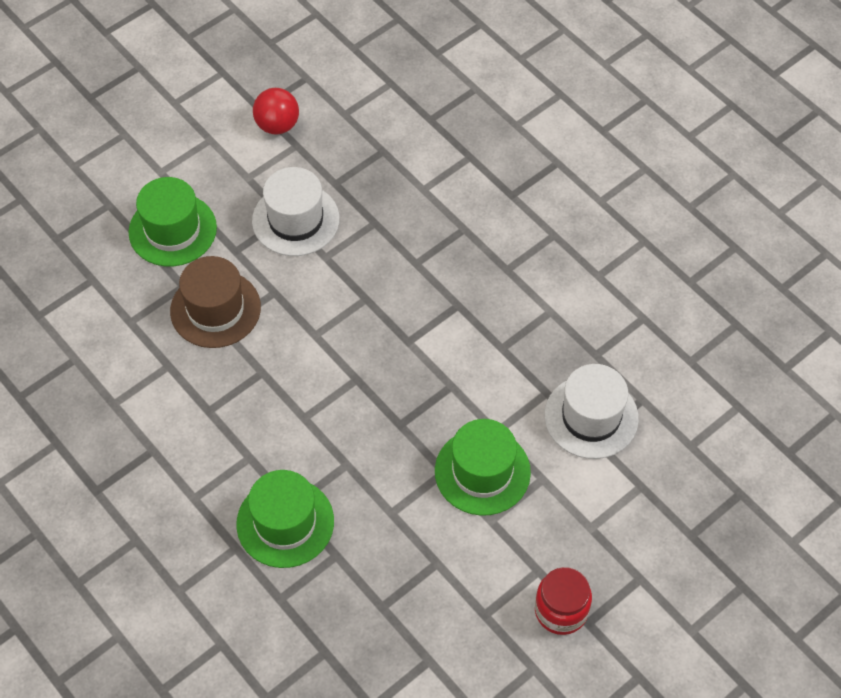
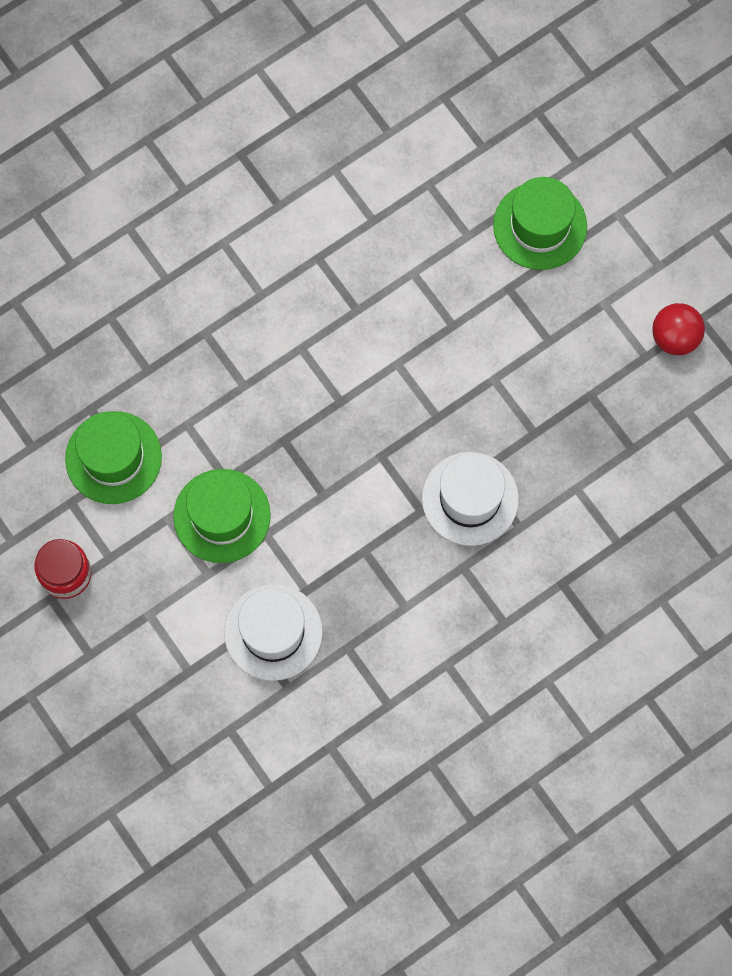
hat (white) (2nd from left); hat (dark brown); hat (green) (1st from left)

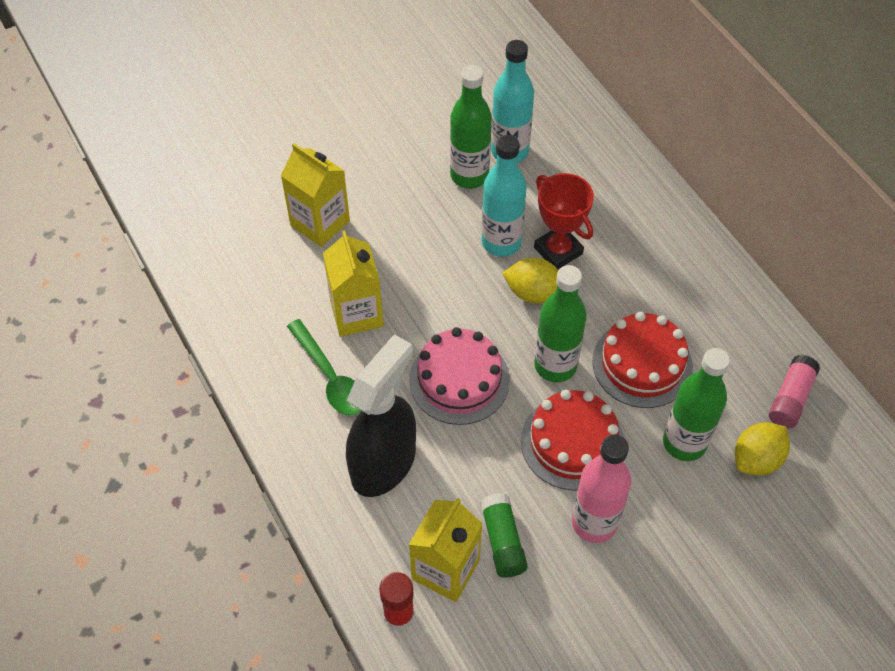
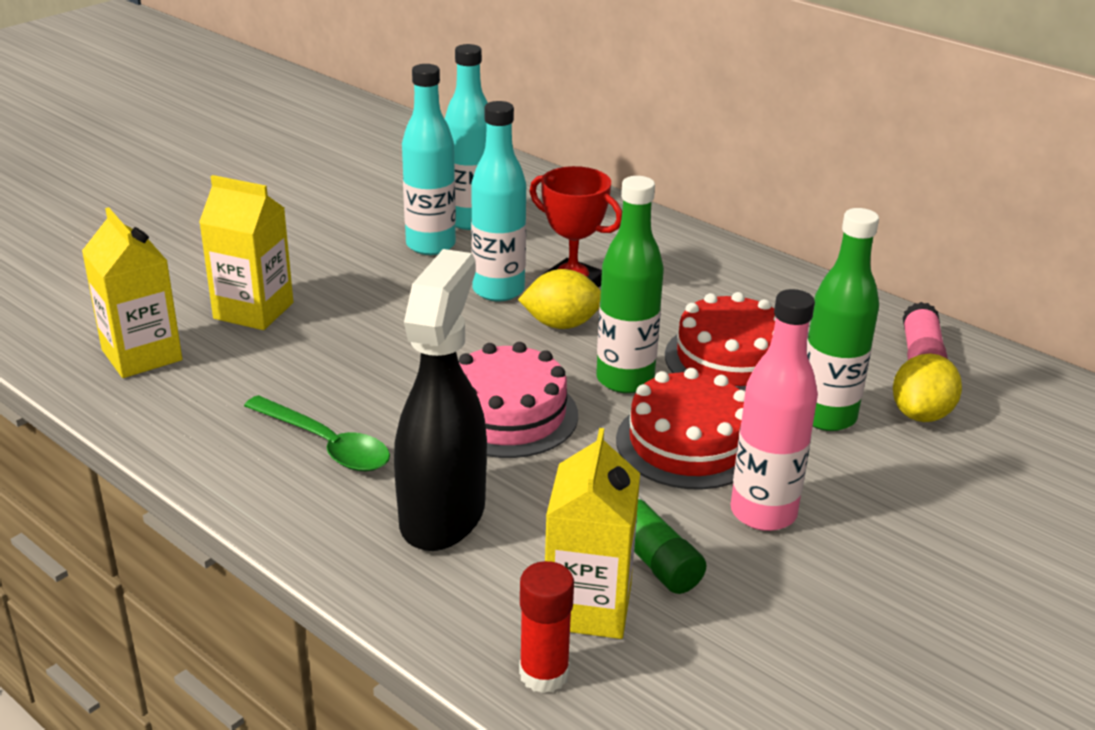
bottle (turquoise) (1st from left); carton (golden) (1st from left)

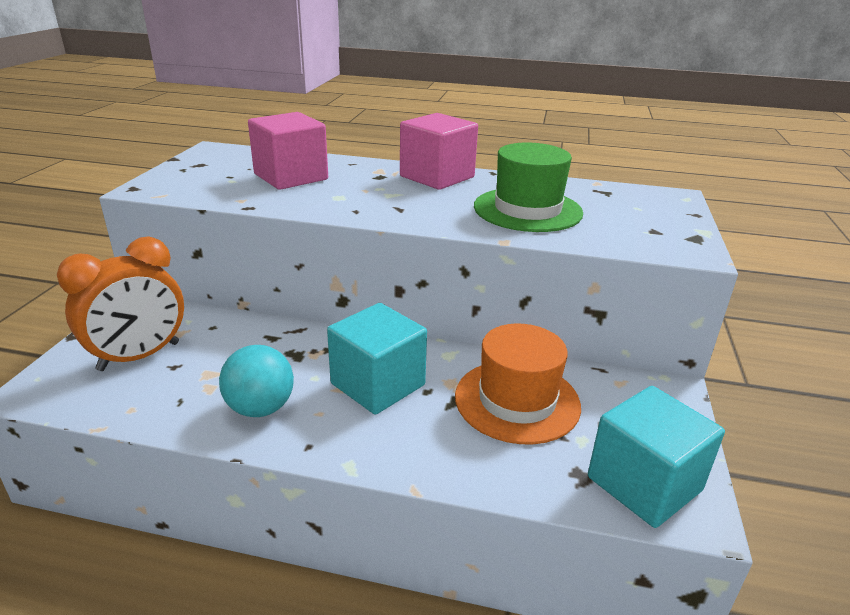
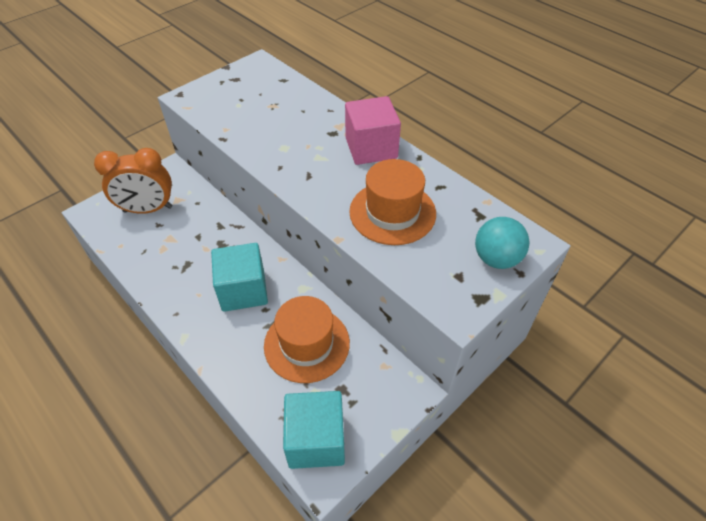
block (rose-pink) (1st from left in the first image); hat (bright orange) (2nd from left); ball (turquoise)

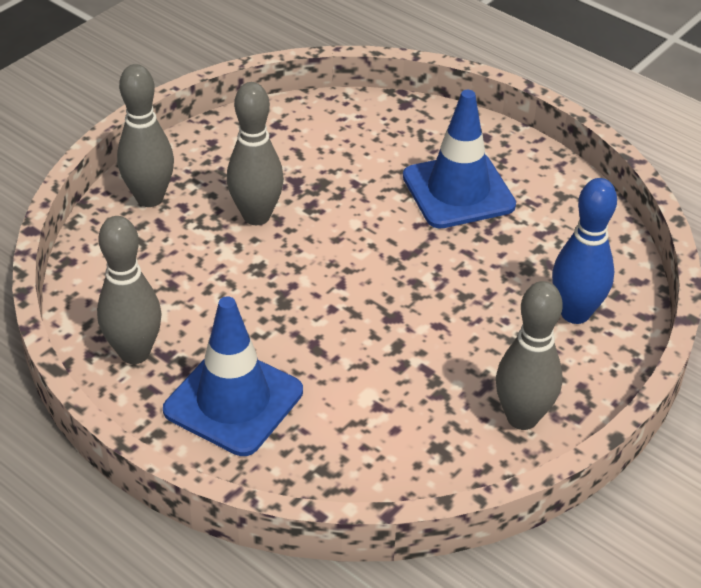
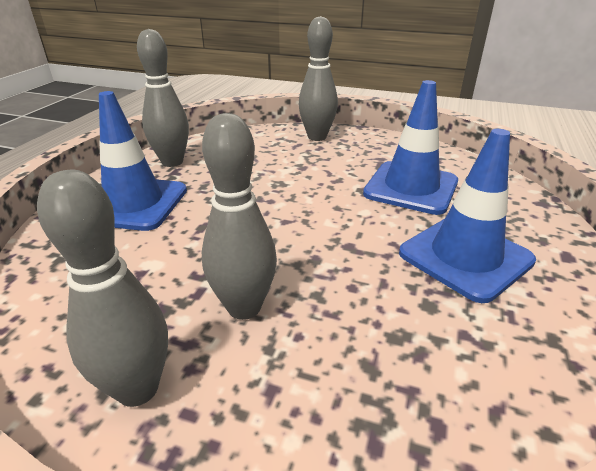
skittle (gray) (3rd from left); skittle (royal blue); safety cone (royal blue) (2nd from left)

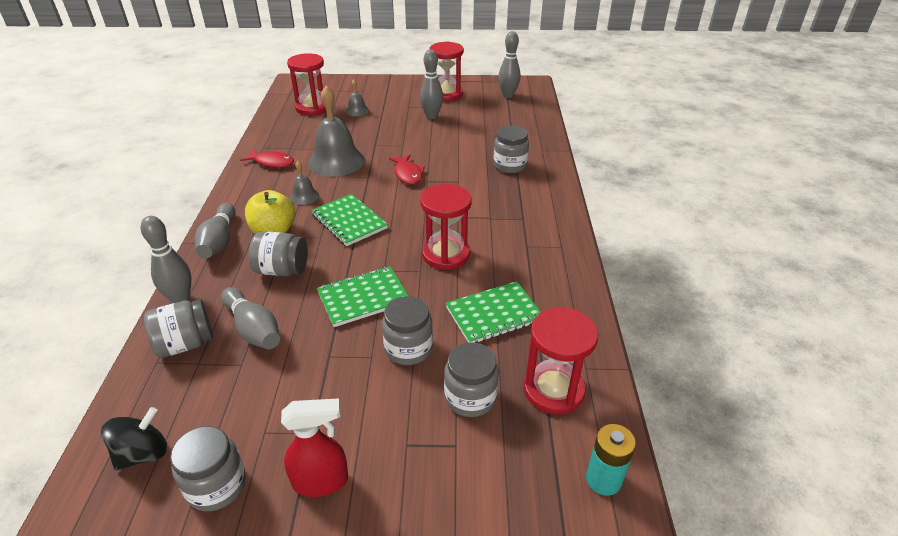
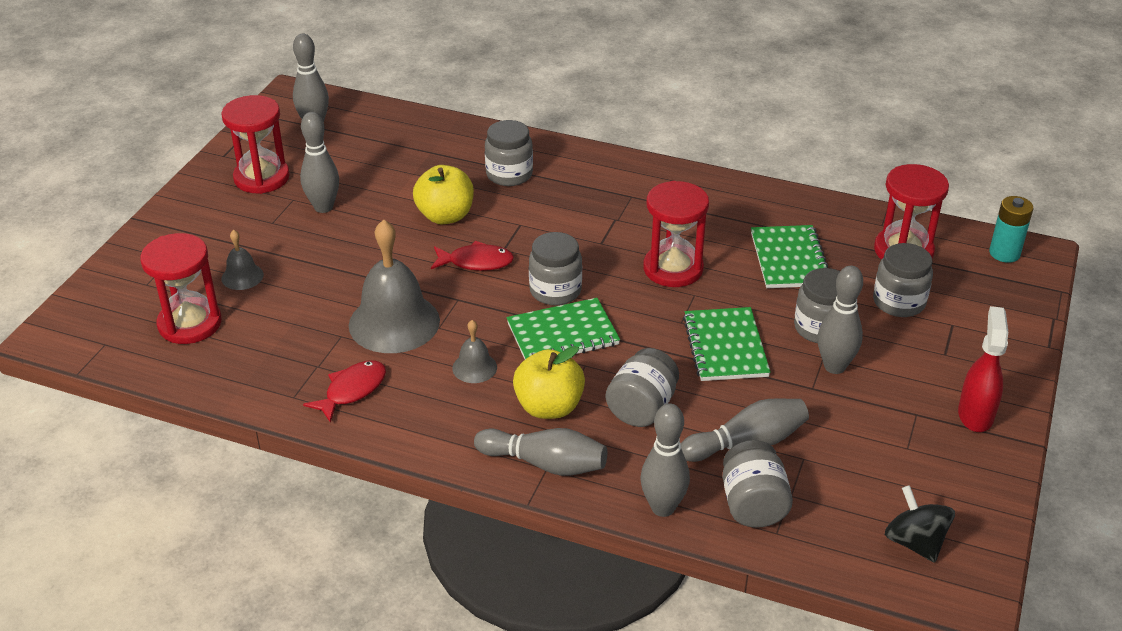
jam jar (gray) (2nd from left); toy apple (golden) (1st from left); skittle (gray) (6th from left)

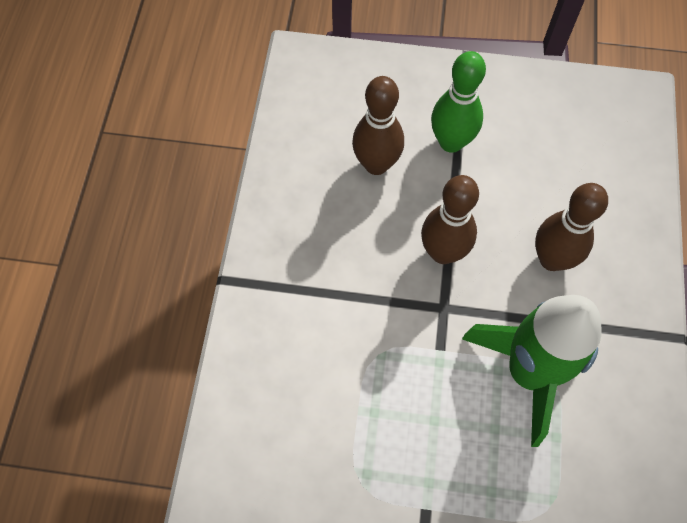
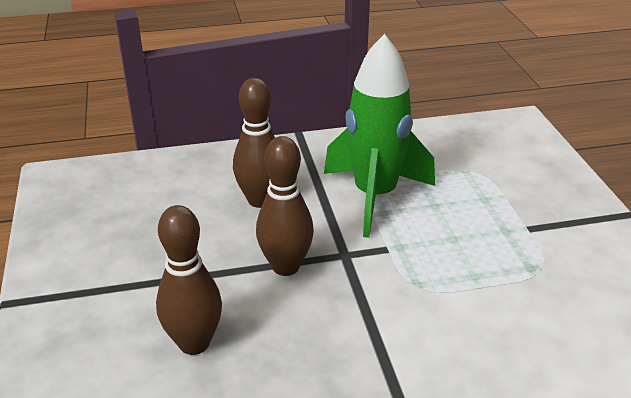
skittle (green)

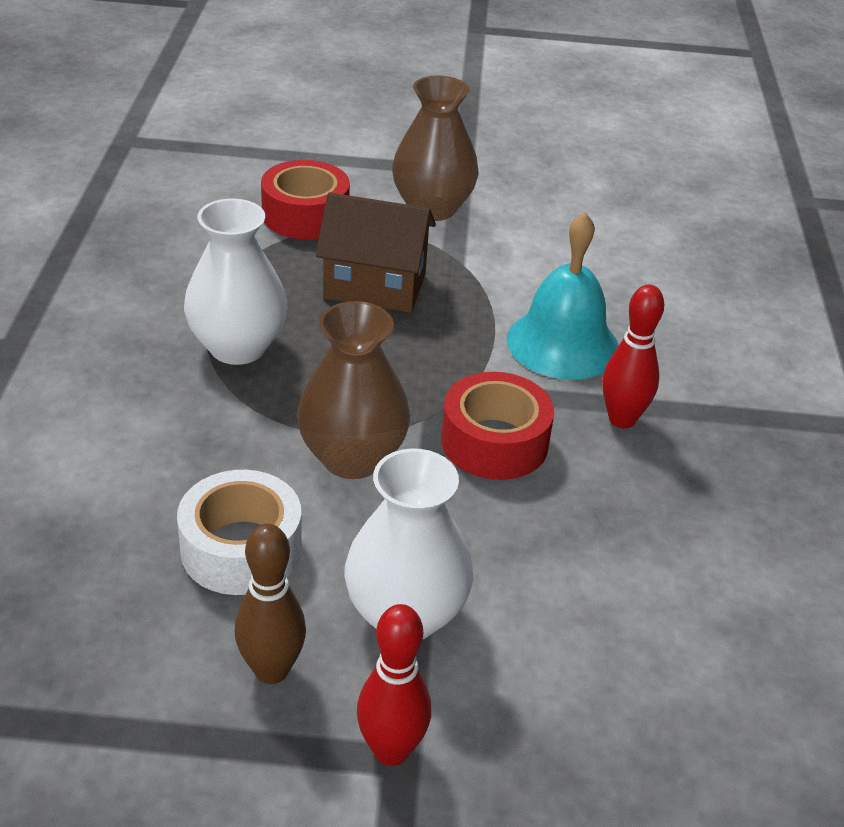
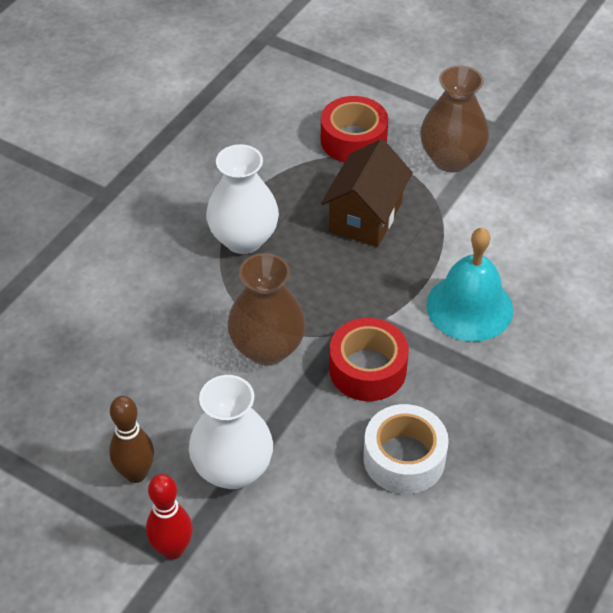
house (dark brown); skittle (crimson) (2nd from left in the first image); tape (white)

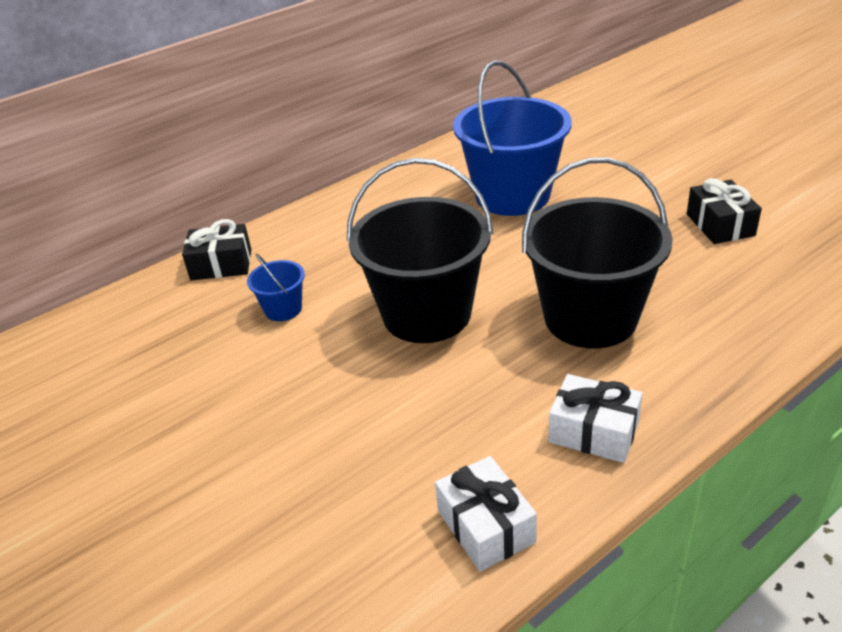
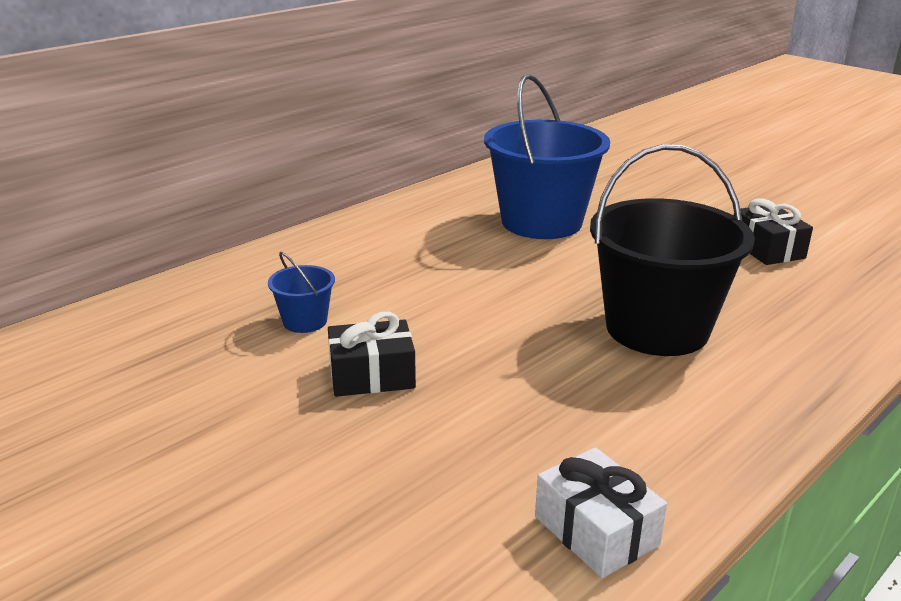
pail (black) (1st from left in the first image); present (black) (1st from left); present (white) (2nd from left in the first image)

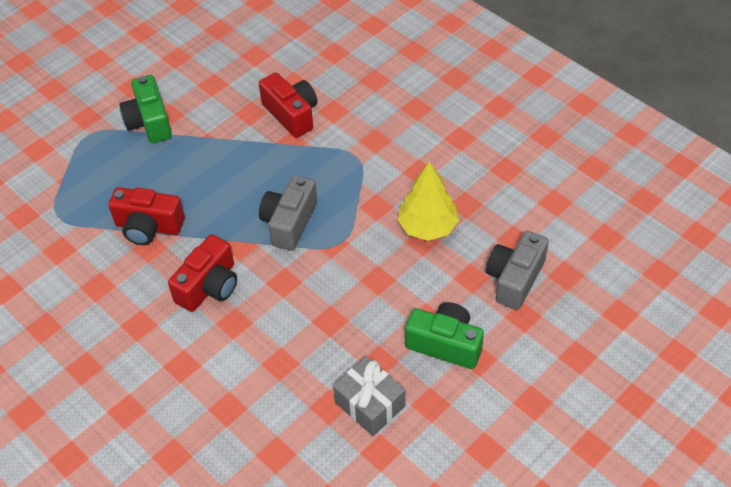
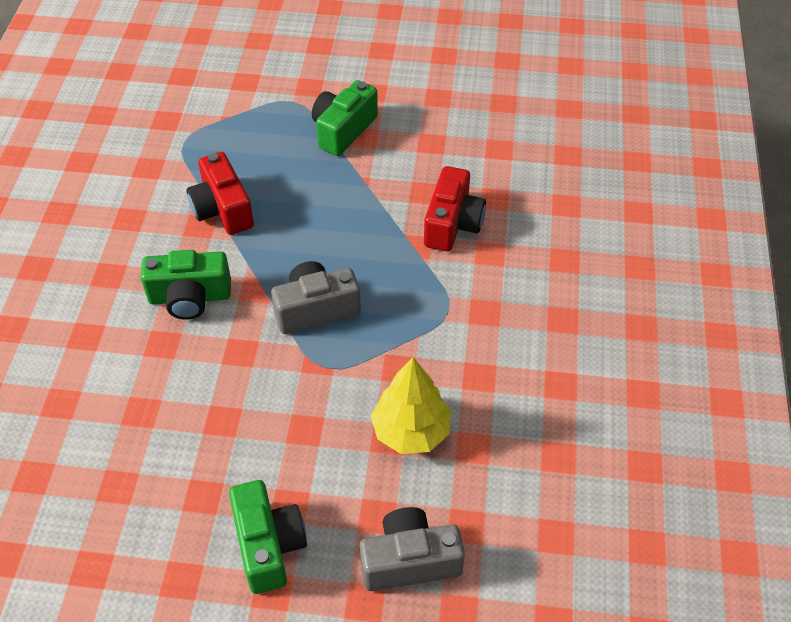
photo camera (green) (1st from left); present (gray)

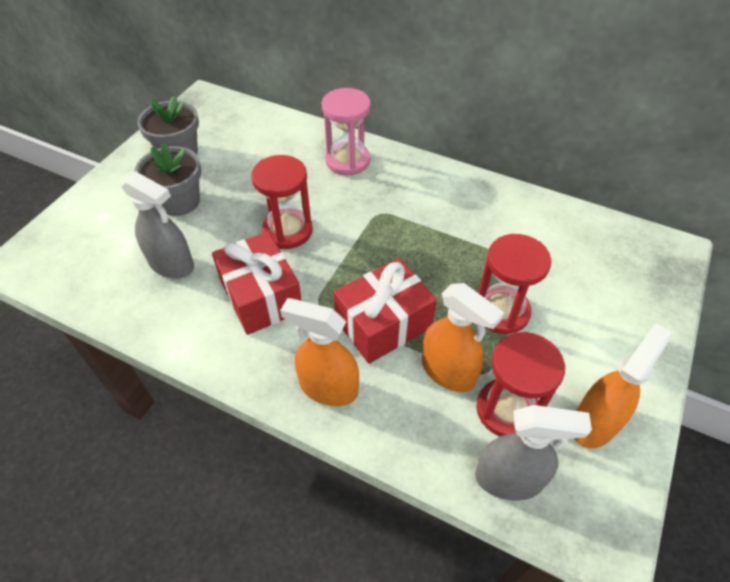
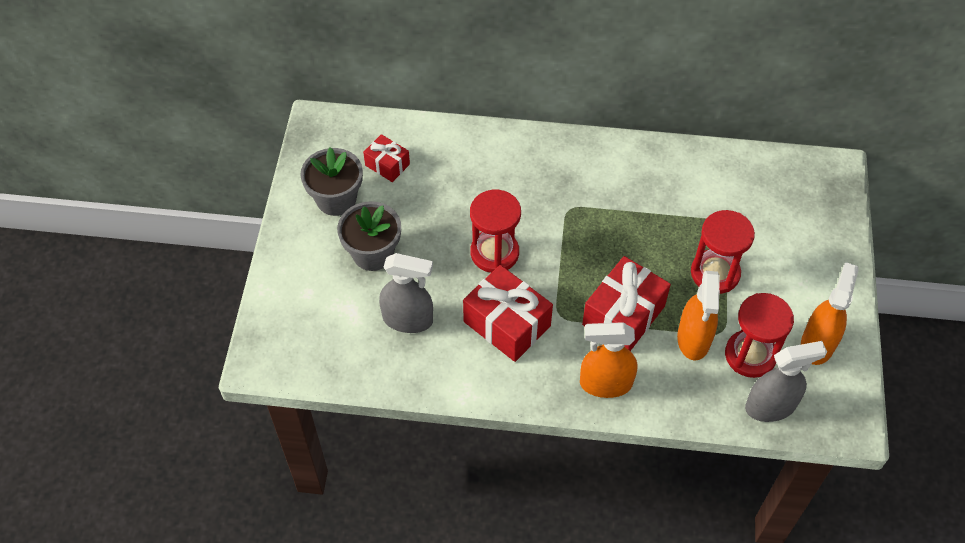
sand timer (rose-pink); spray bottle (bright orange) (2nd from left); present (crimson) (1st from left)

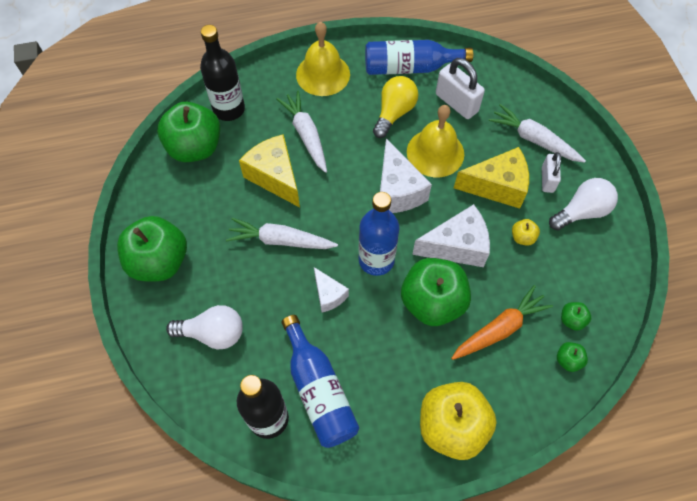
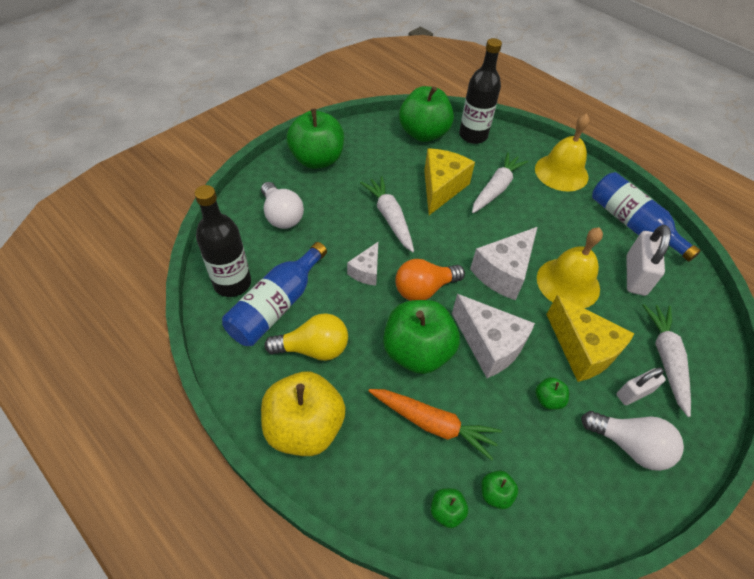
light bulb (golden); light bulb (bright orange); toy apple (green) (6th from left)

